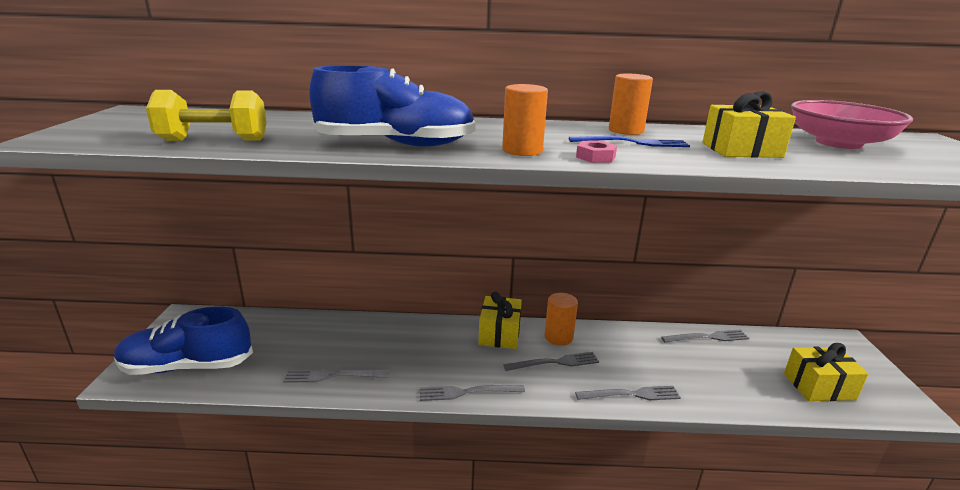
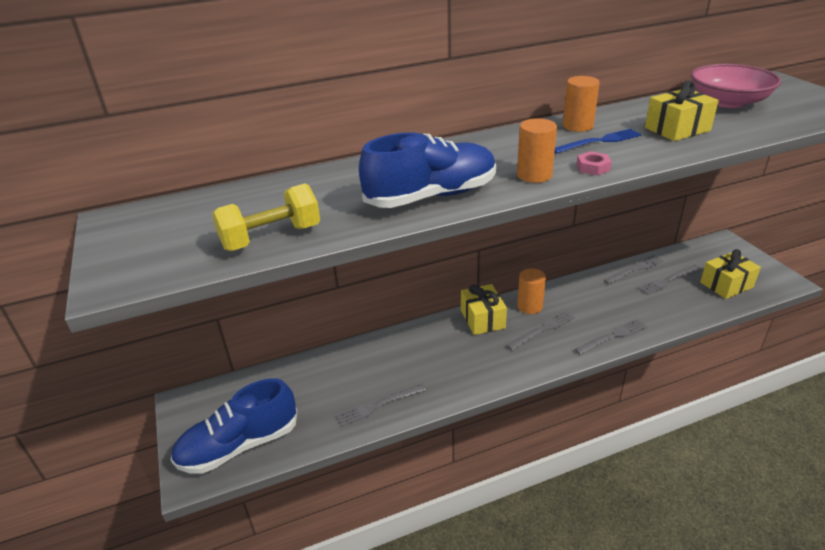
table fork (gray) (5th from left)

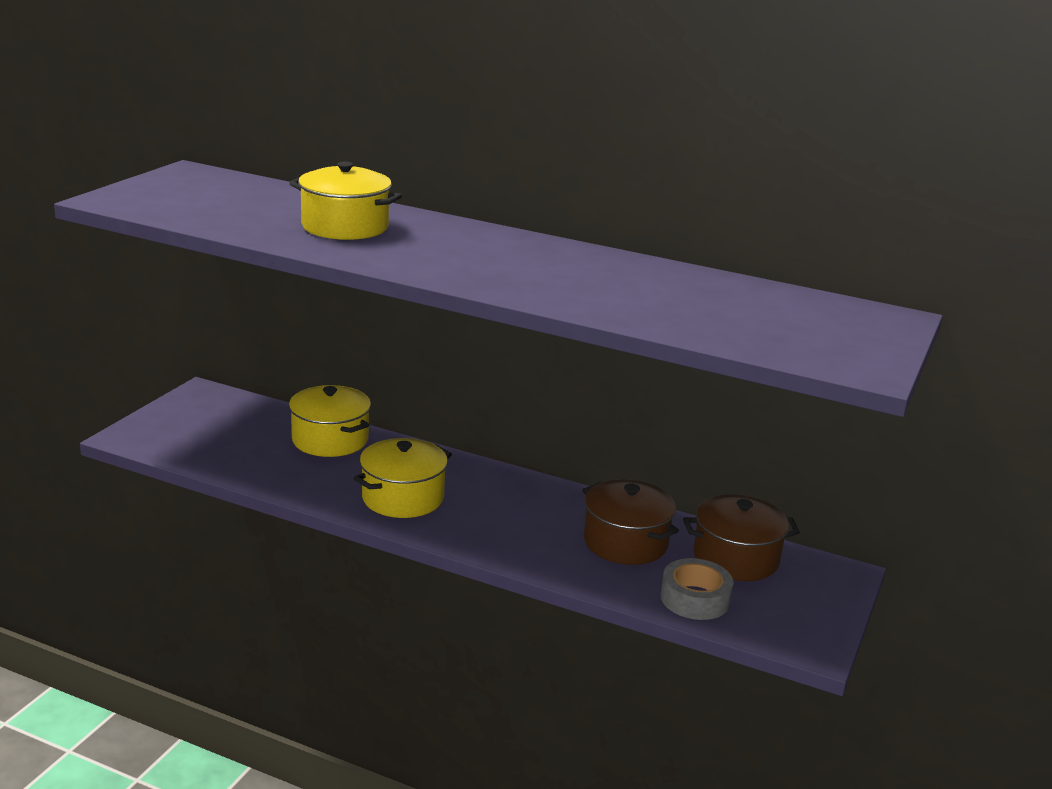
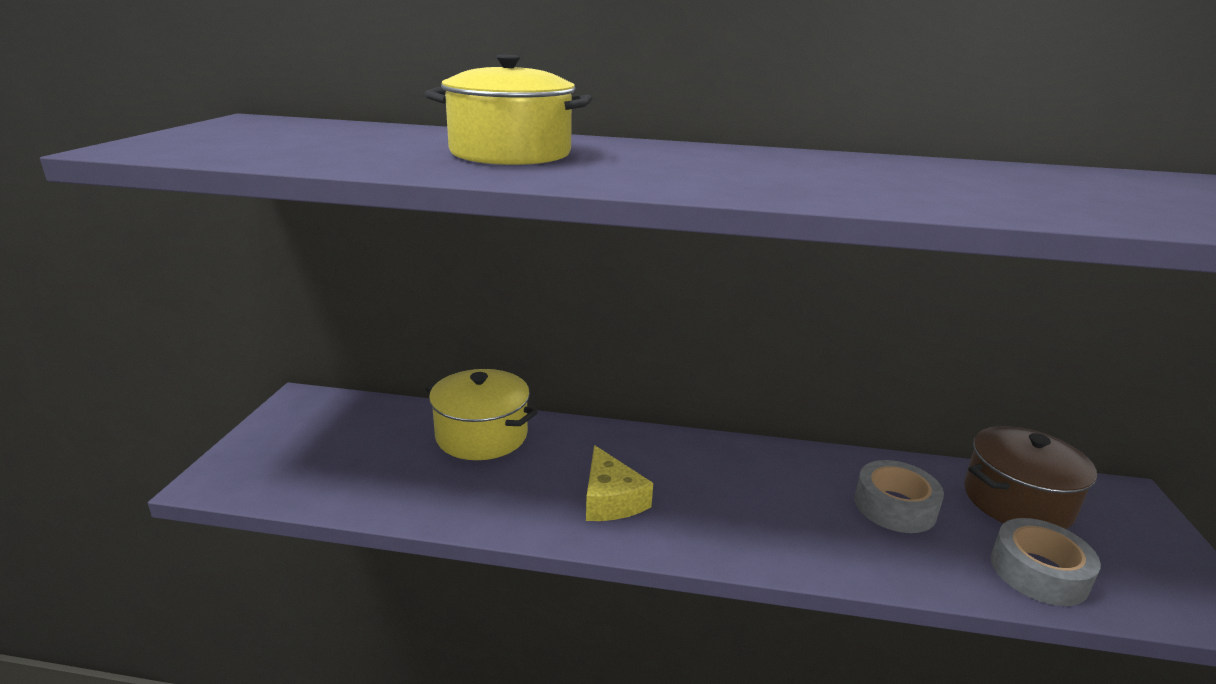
cheese wedge (golden); tape (gray) (1st from left)

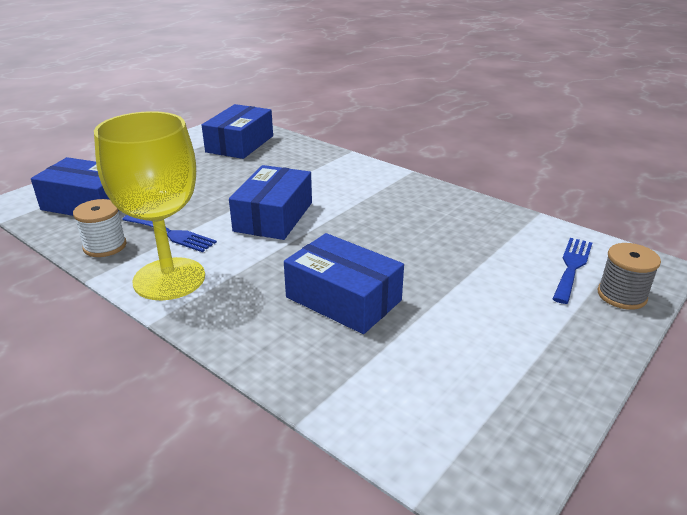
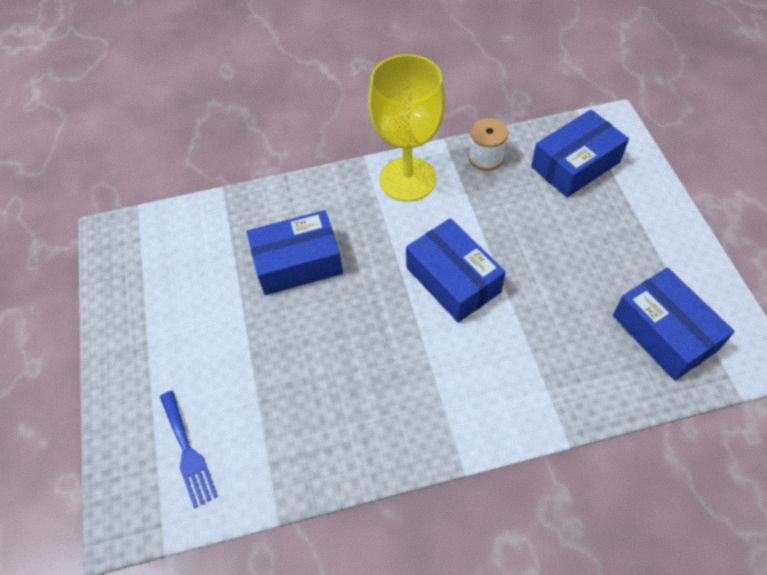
table fork (royal blue) (1st from left in the first image); bobbin (gray)

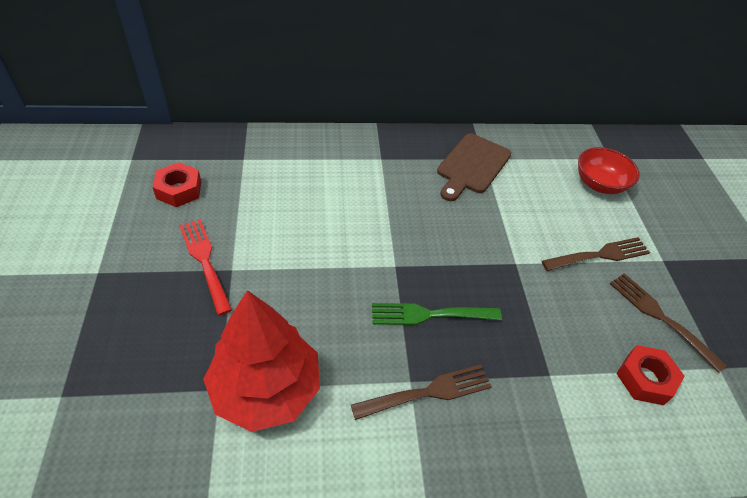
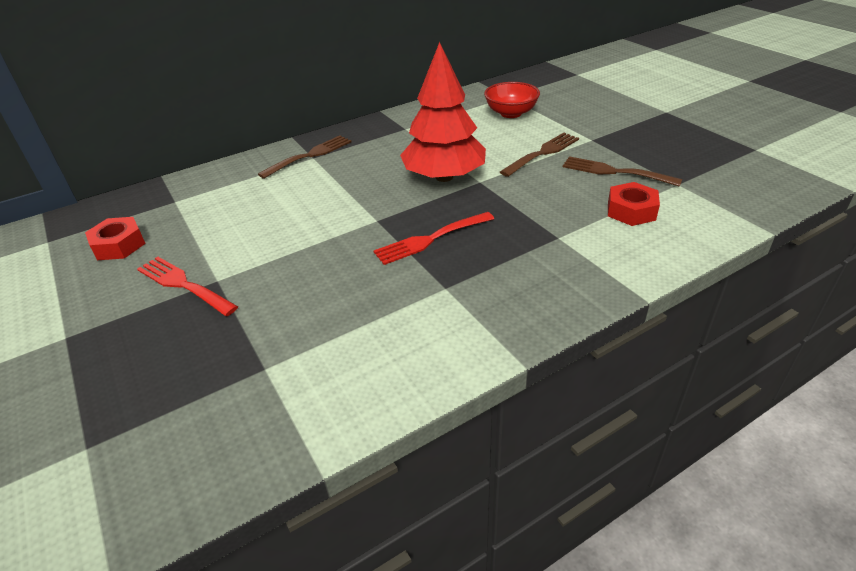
cutting board (dark brown); toy tree (crimson); table fork (crimson) (2nd from left); table fork (dark brown) (1st from left)

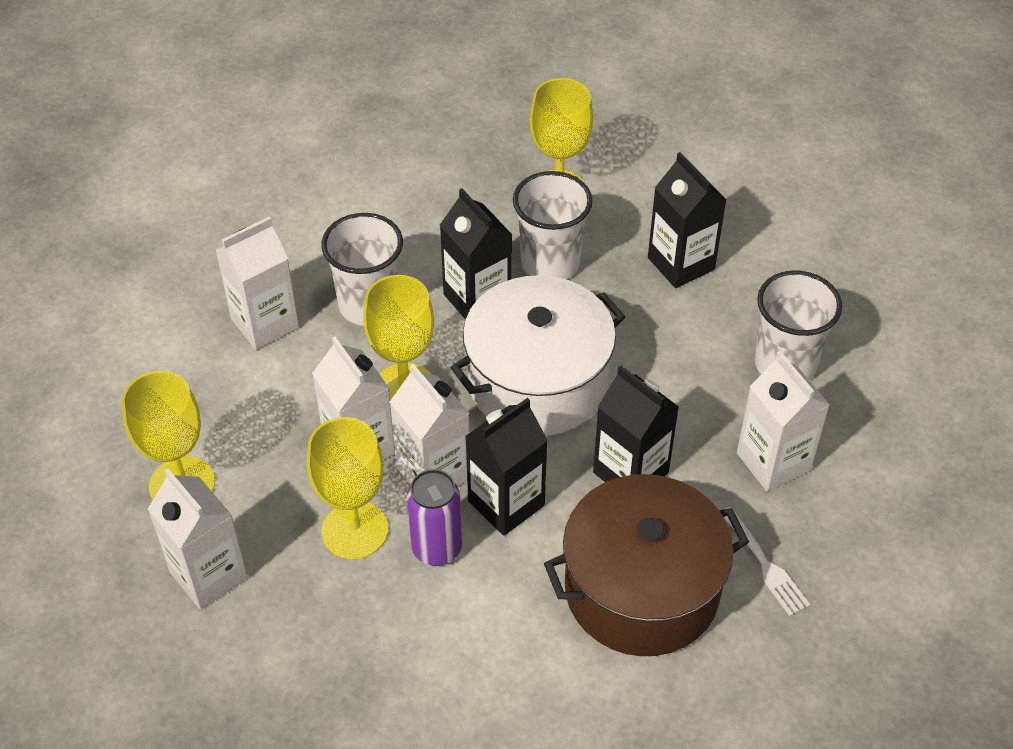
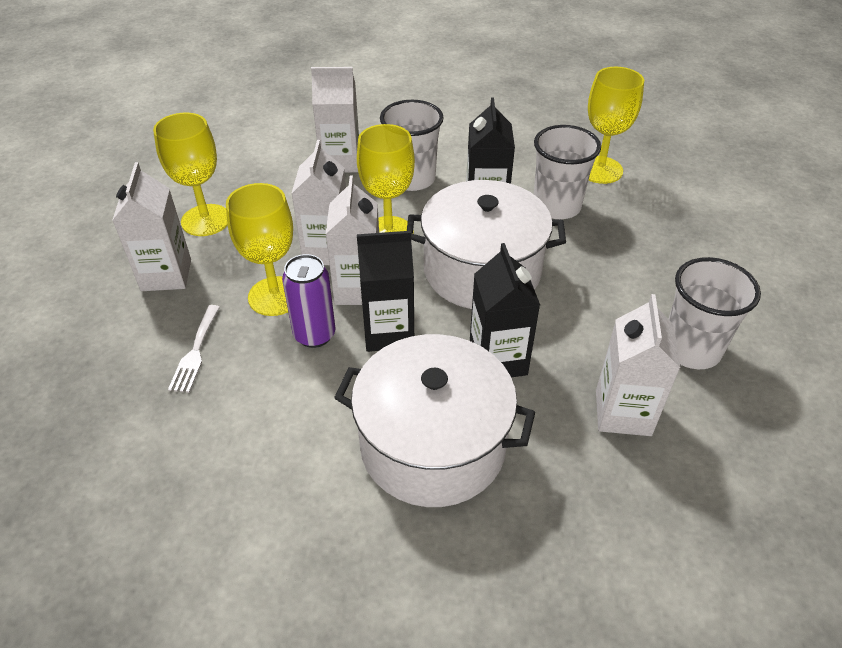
carton (black) (4th from left in the first image); cooking pot (white) (1st from left); table fork (white)

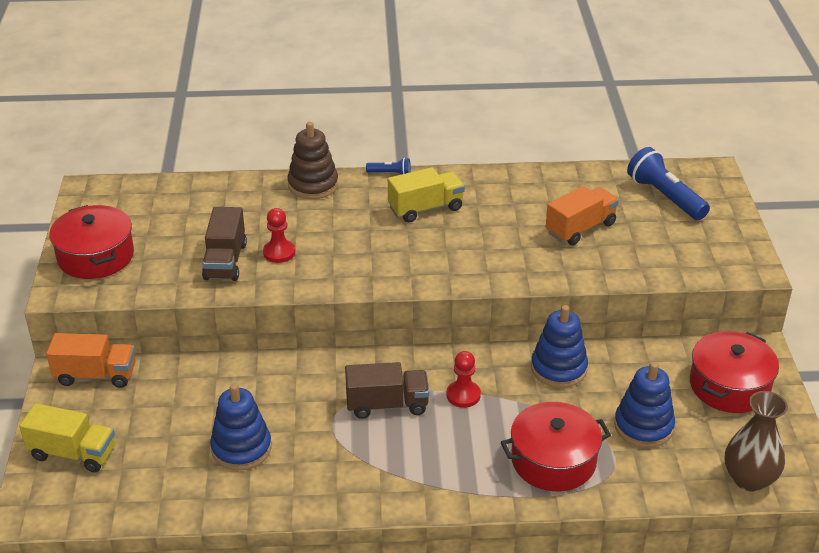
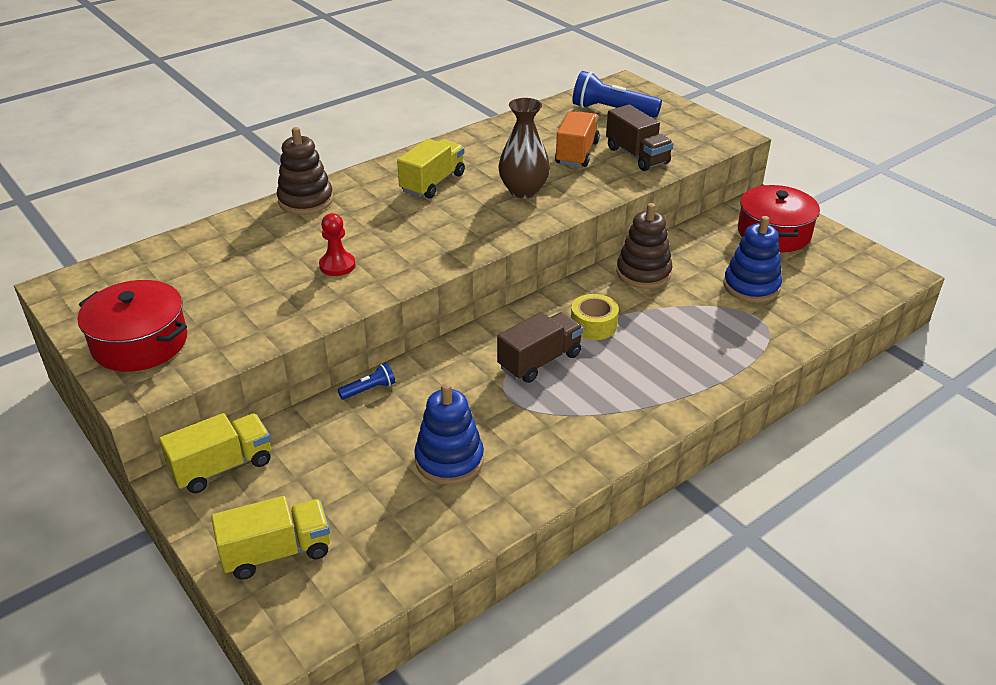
pocket torch (royal blue) (1st from left); truck (dark brown) (2nd from left); stacking toy (dark brown) (2nd from left); truck (golden) (1st from left); tape (golden); tall vase (dark brown); cooking pot (crimson) (2nd from left in the first image)

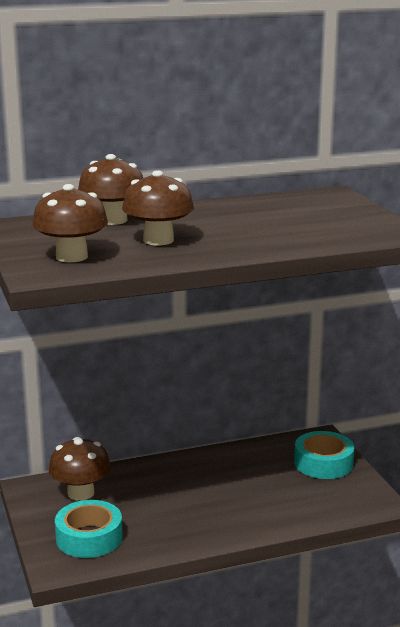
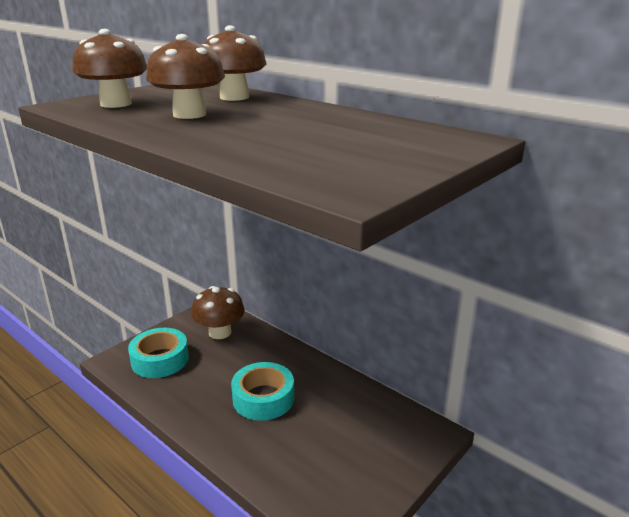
tape (turquoise) (2nd from left)

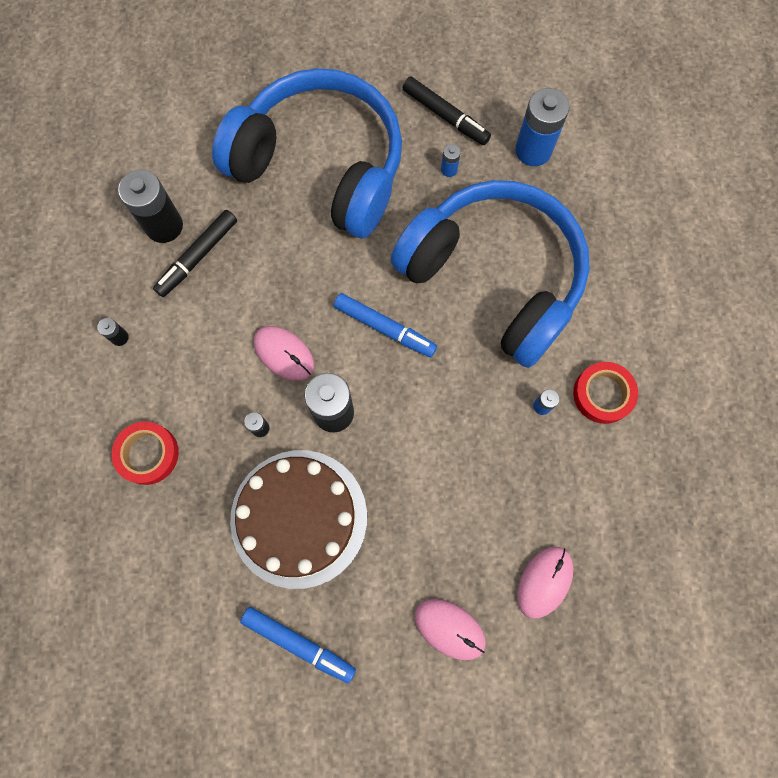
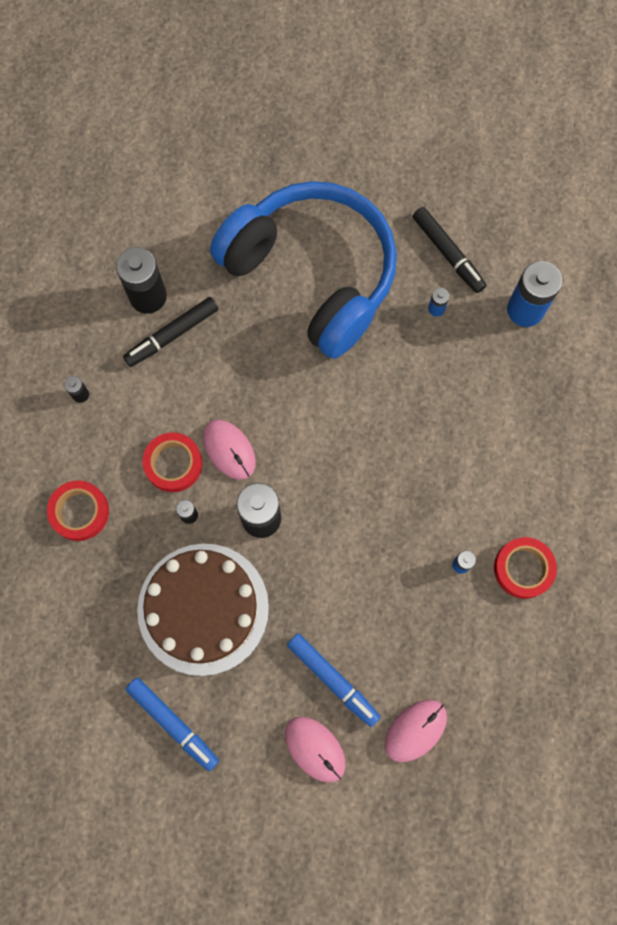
over-ear headphones (royal blue) (2nd from left in the first image); felt pen (royal blue) (2nd from left); tape (crimson) (2nd from left)

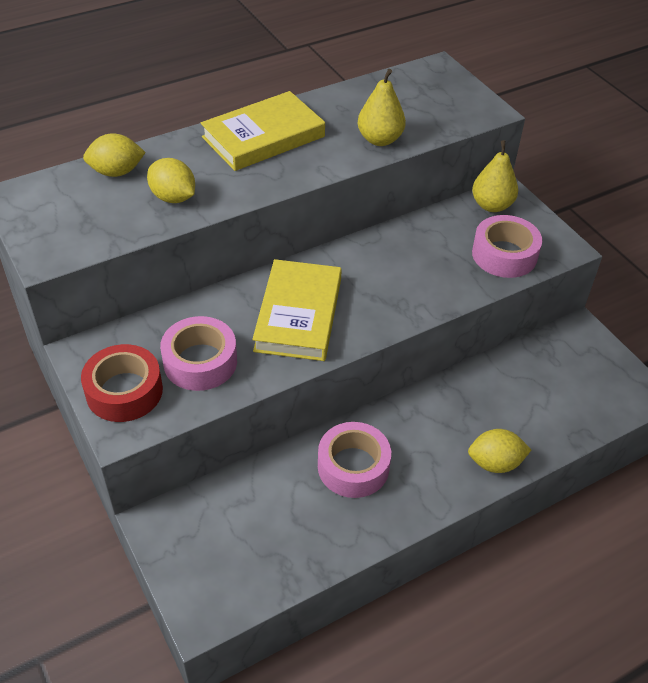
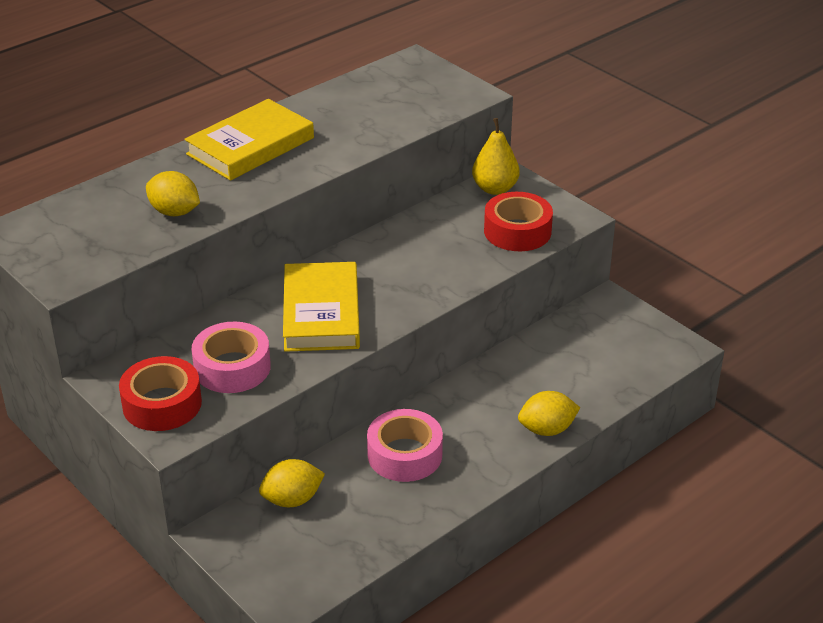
pear (golden) (1st from left in the first image); lemon (golden) (2nd from left); tape (crimson) (2nd from left)

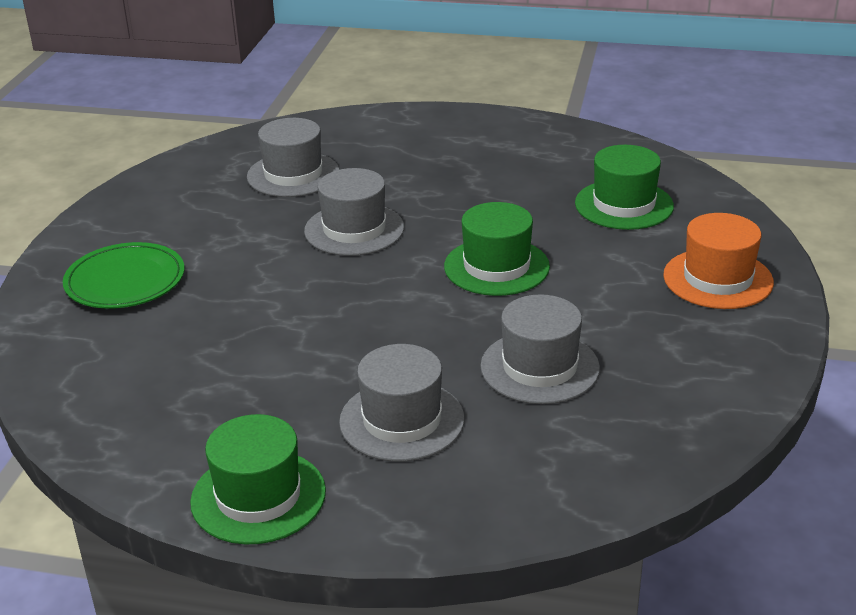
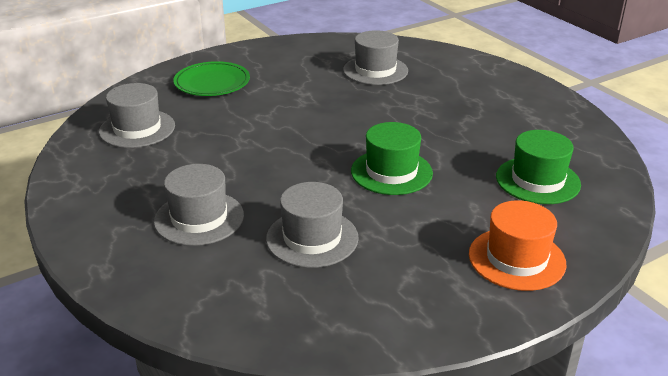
hat (gray) (1st from left); hat (green) (1st from left in the first image)

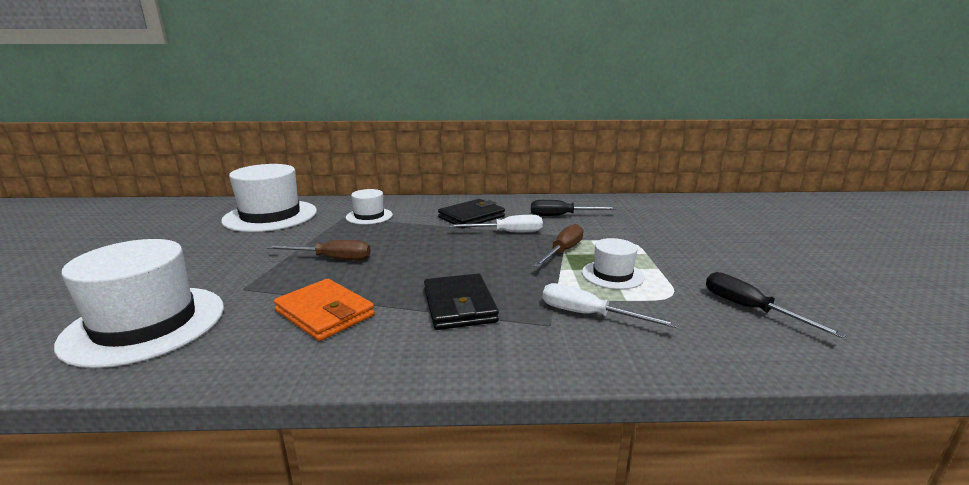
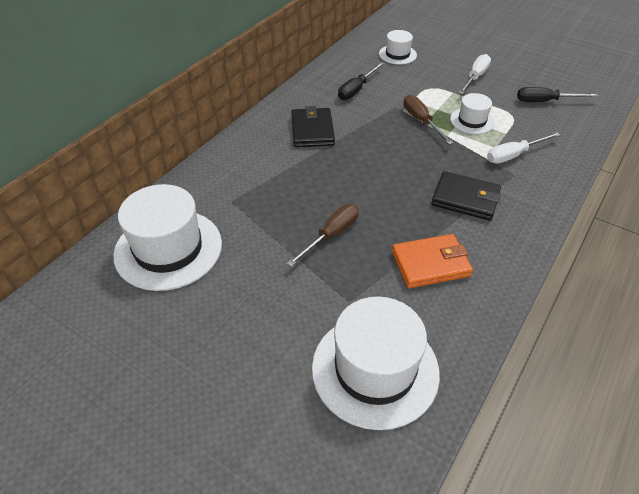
hat (white) (3rd from left); hand screwdriver (white) (1st from left)

